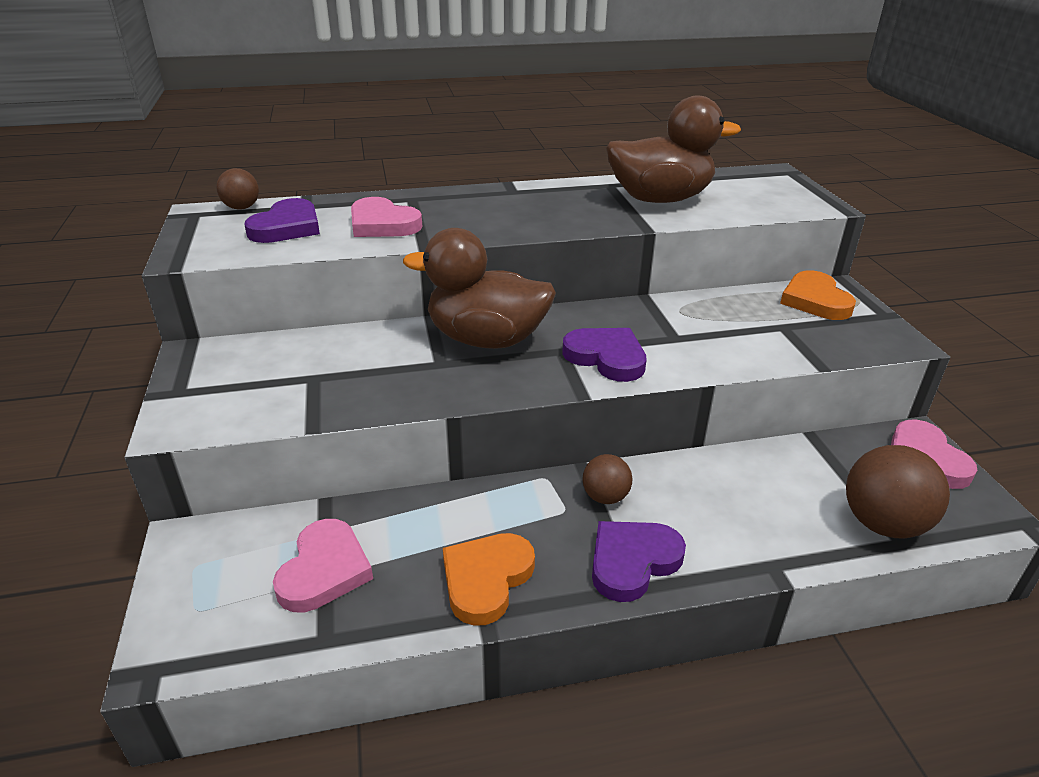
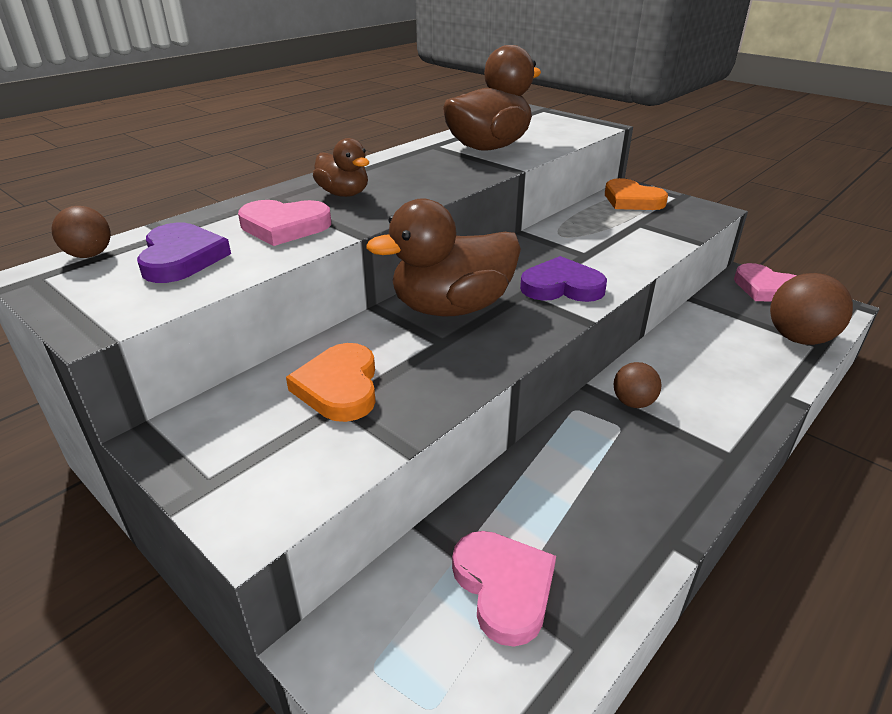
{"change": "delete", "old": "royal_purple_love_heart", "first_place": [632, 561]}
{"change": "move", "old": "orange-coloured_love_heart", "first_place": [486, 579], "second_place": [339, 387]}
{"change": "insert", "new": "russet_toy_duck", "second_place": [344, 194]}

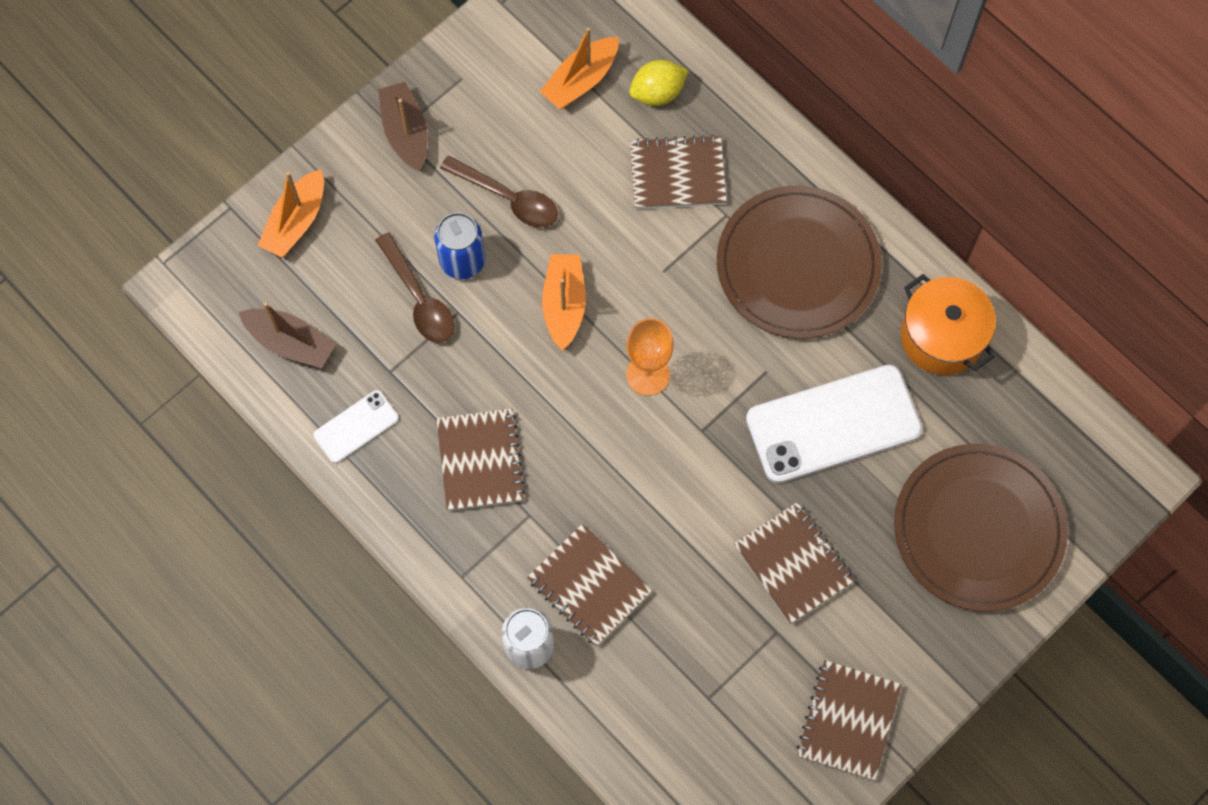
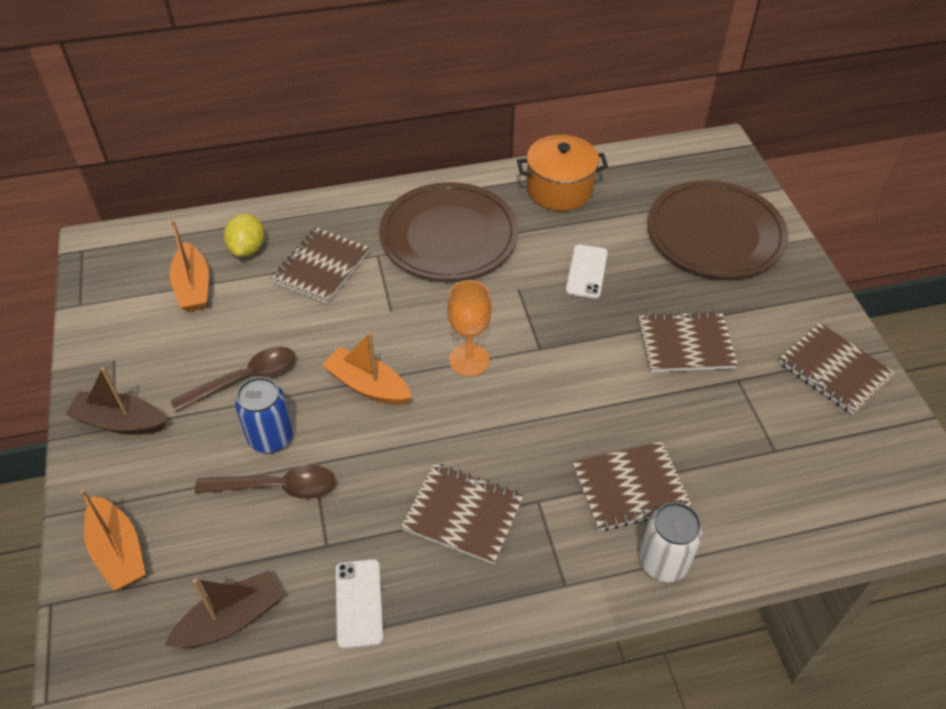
{"change": "resize", "old": "white_smartphone", "first_place": [833, 424], "second_place": [587, 271], "factor": 0.49}

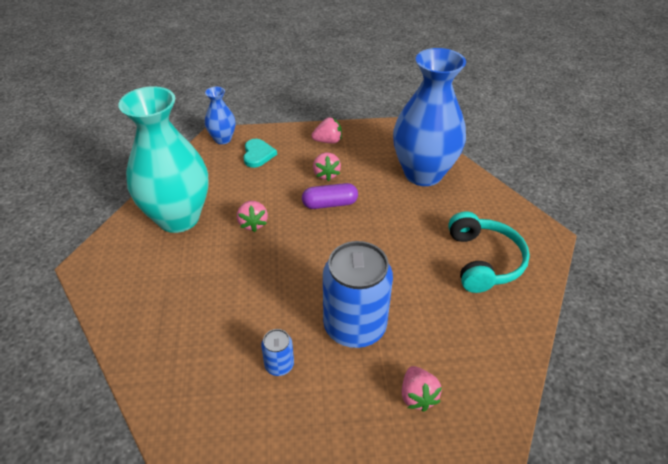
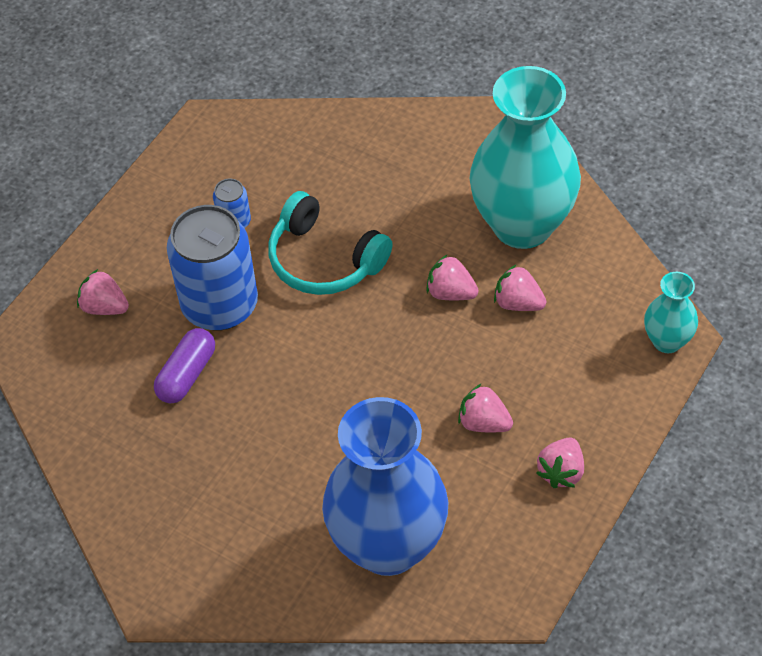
{"change": "recolor", "old": "royal_blue_vase", "new": "teal_vase", "first_place": [223, 139], "second_place": [667, 341]}
{"change": "delete", "old": "teal_love_heart", "first_place": [258, 154]}
{"change": "move", "old": "royal_purple_pill_shape", "first_place": [330, 204], "second_place": [187, 374]}
{"change": "move", "old": "teal_headphones", "first_place": [483, 261], "second_place": [324, 260]}
{"change": "insert", "new": "rosy_strawberry", "second_place": [518, 303]}

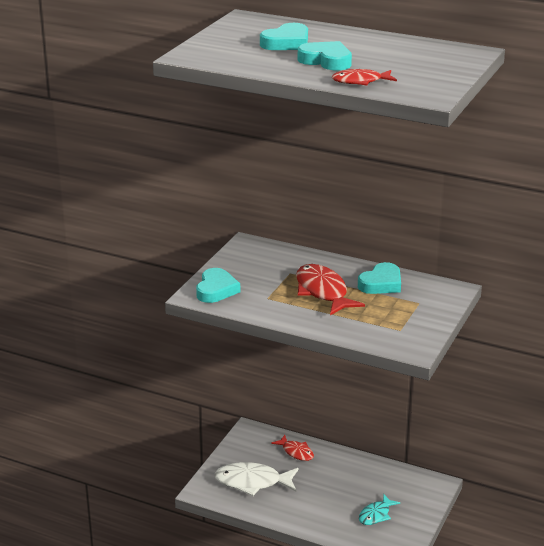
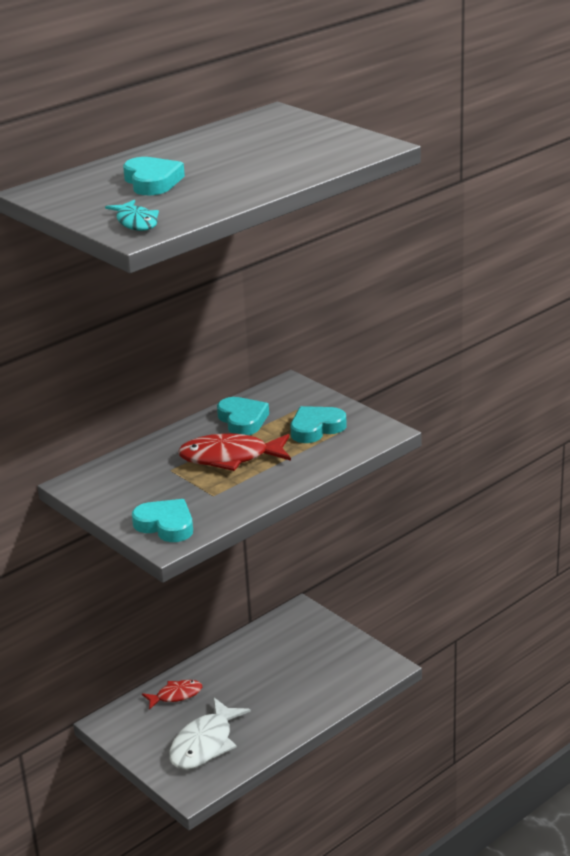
{"change": "move", "old": "teal_love_heart", "first_place": [326, 61], "second_place": [316, 428]}
{"change": "delete", "old": "crimson_fish_figure", "first_place": [360, 81]}
{"change": "move", "old": "teal_fish_figure", "first_place": [376, 515], "second_place": [136, 222]}

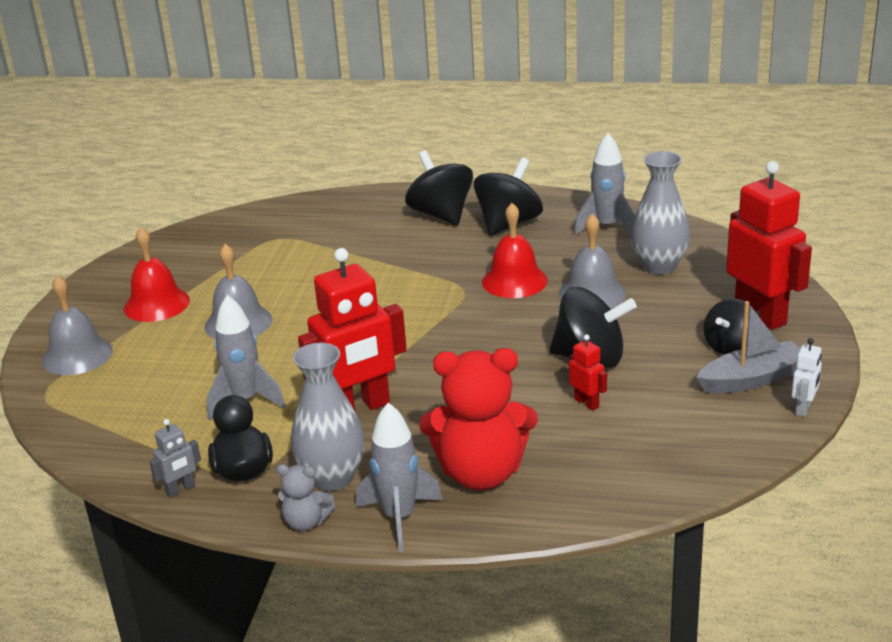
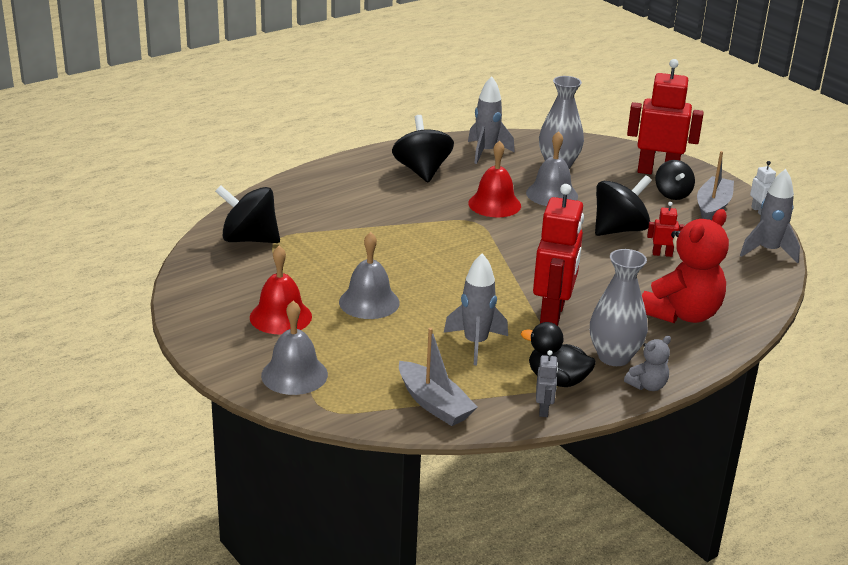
{"change": "move", "old": "black_whirligig", "first_place": [441, 215], "second_place": [249, 239]}
{"change": "move", "old": "ash-grey_toy_rocket", "first_place": [399, 518], "second_place": [768, 251]}
{"change": "insert", "new": "ash-grey_boat", "second_place": [434, 404]}

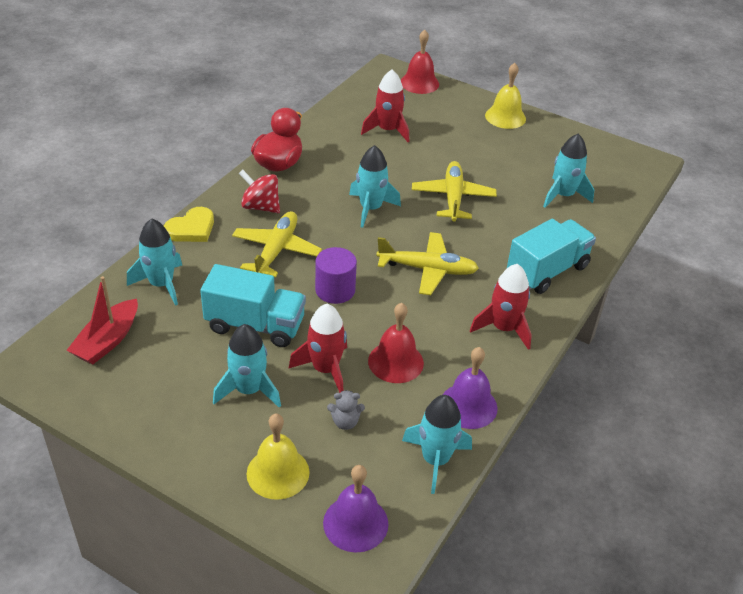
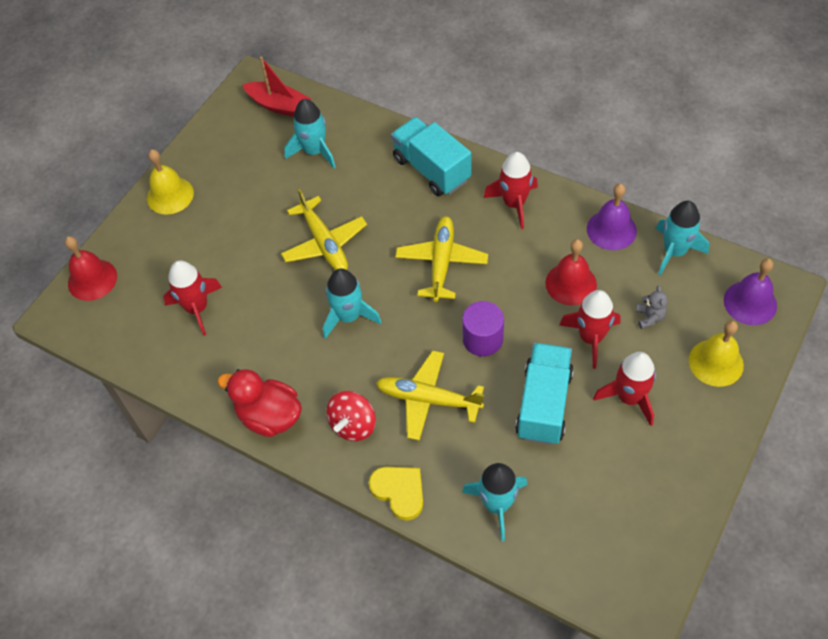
{"change": "rotate", "old": "yellow_aeroplane", "first_place": [453, 198], "second_place": [324, 243], "degrees": -120}
{"change": "move", "old": "crimson_boat", "first_place": [107, 341], "second_place": [279, 106]}
{"change": "recolor", "old": "teal_toy_rocket", "new": "crimson_toy_rocket", "first_place": [248, 390], "second_place": [629, 398]}

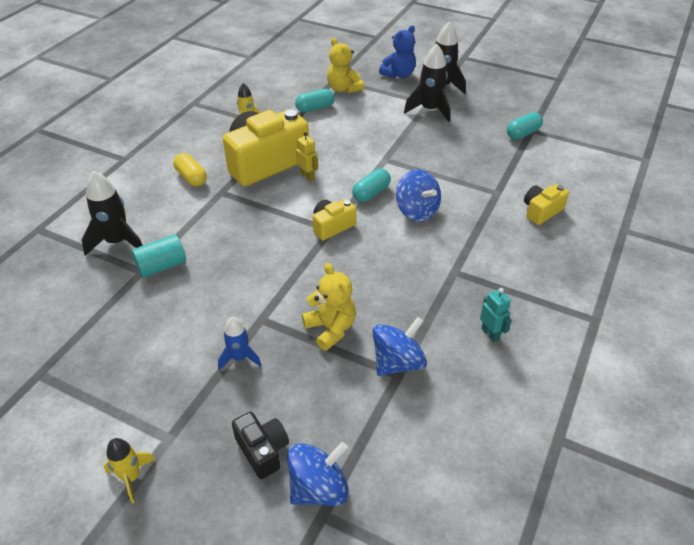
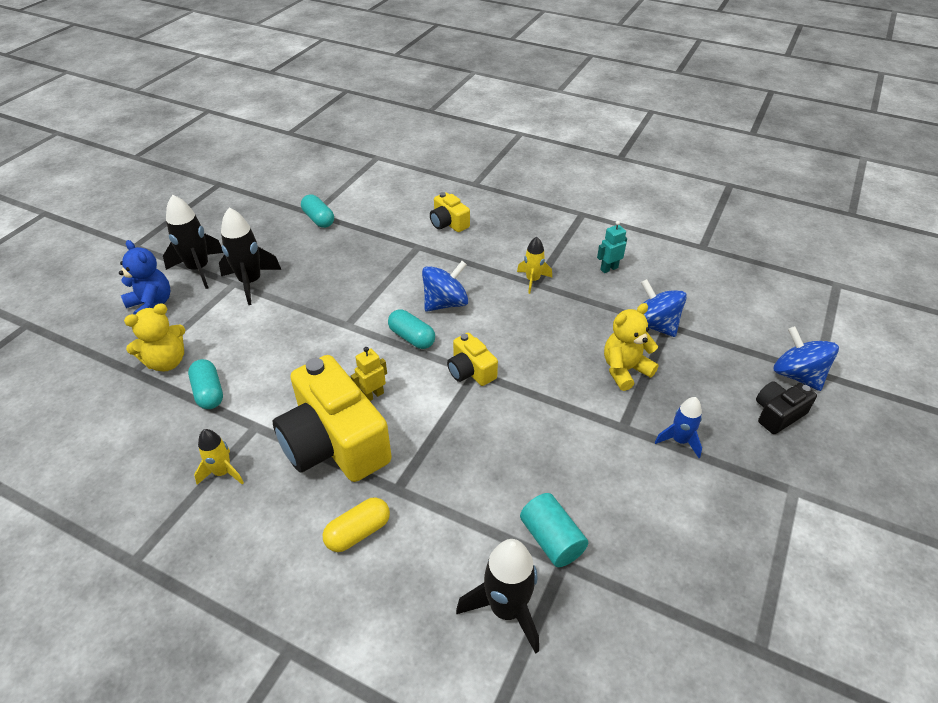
{"change": "move", "old": "yellow_toy_rocket", "first_place": [131, 477], "second_place": [532, 280]}

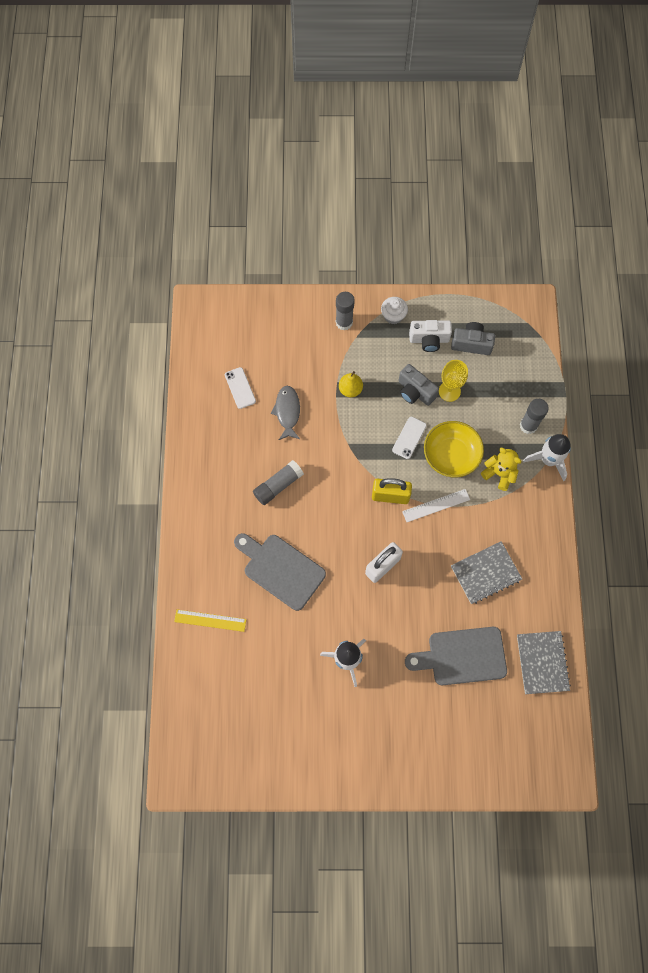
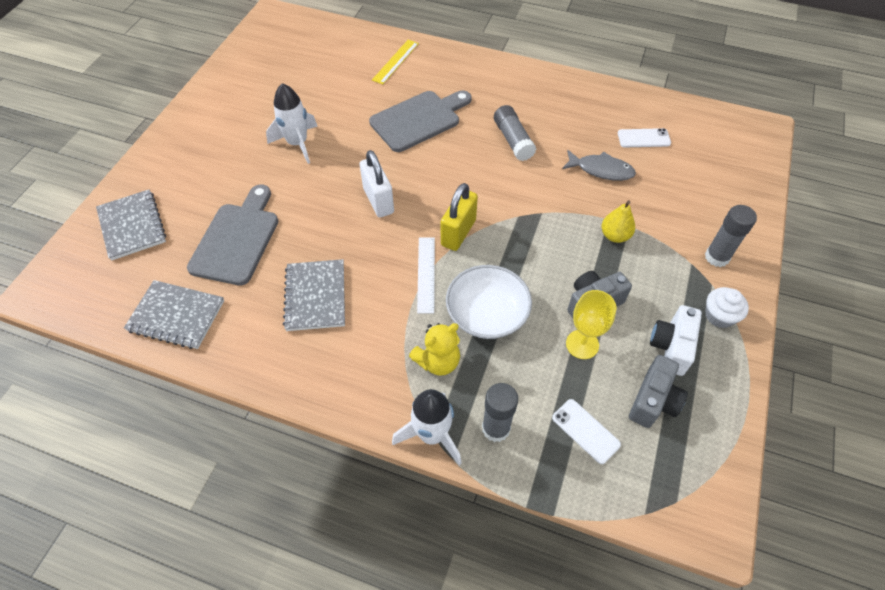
{"change": "move", "old": "white_smartphone", "first_place": [409, 438], "second_place": [585, 431]}
{"change": "recolor", "old": "yellow_serving_bowl", "new": "white_serving_bowl", "first_place": [451, 455], "second_place": [487, 314]}
{"change": "insert", "new": "ash-grey_notepad", "second_place": [132, 226]}

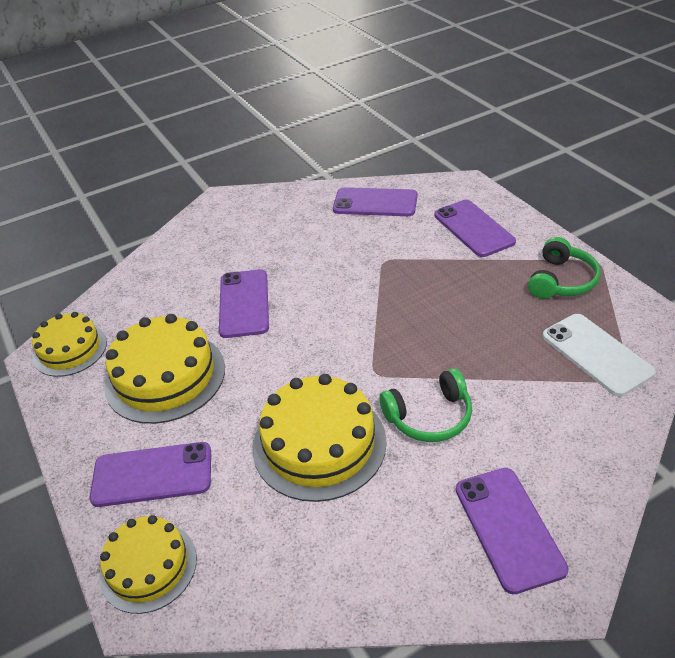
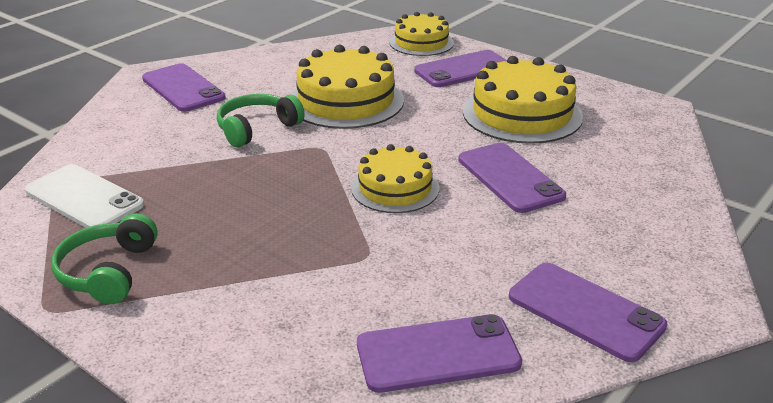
{"change": "move", "old": "royal_purple_smartphone", "first_place": [473, 228], "second_place": [585, 311]}
{"change": "move", "old": "yellow_gateau", "first_place": [70, 349], "second_place": [395, 188]}

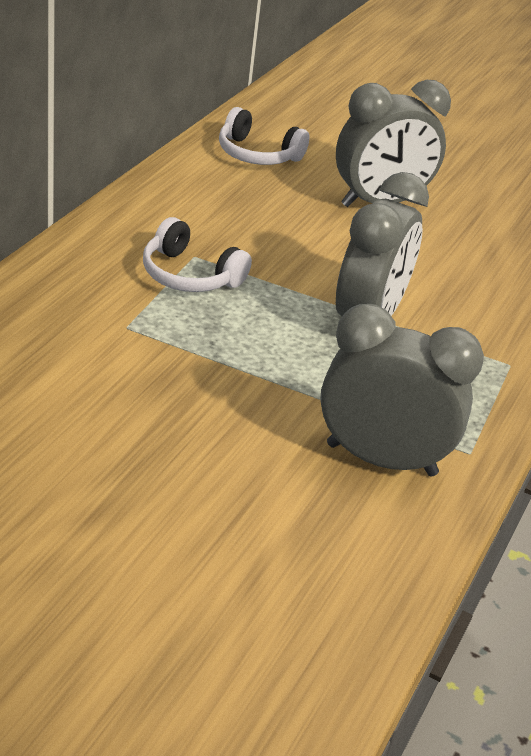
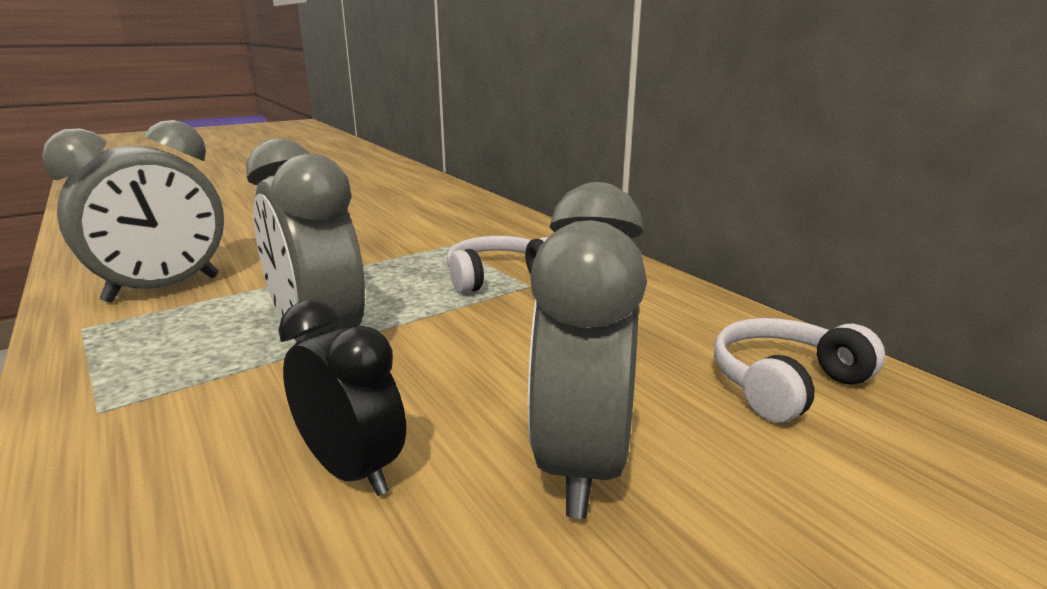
{"change": "insert", "new": "black_clock", "second_place": [352, 470]}

